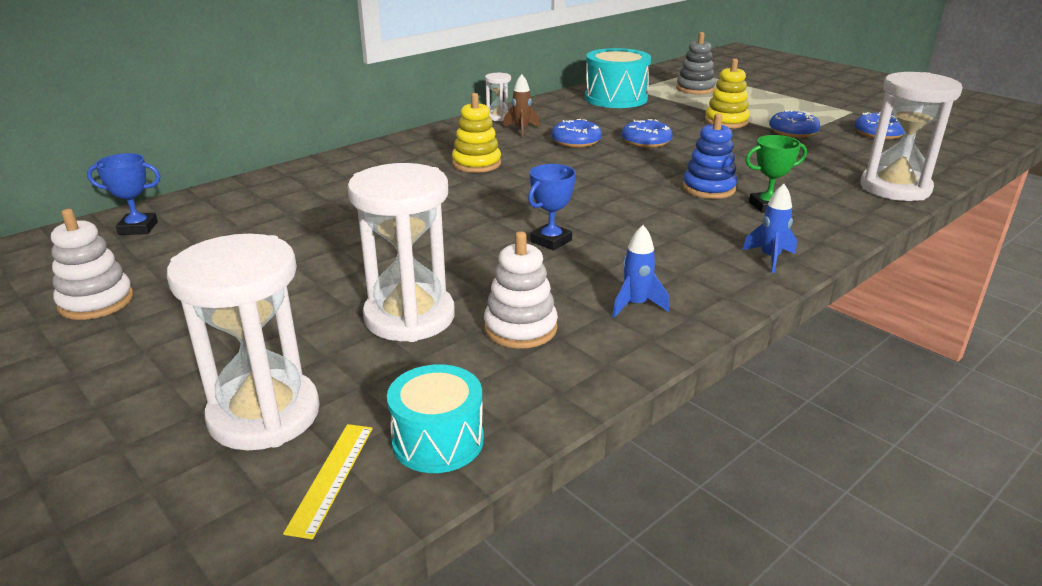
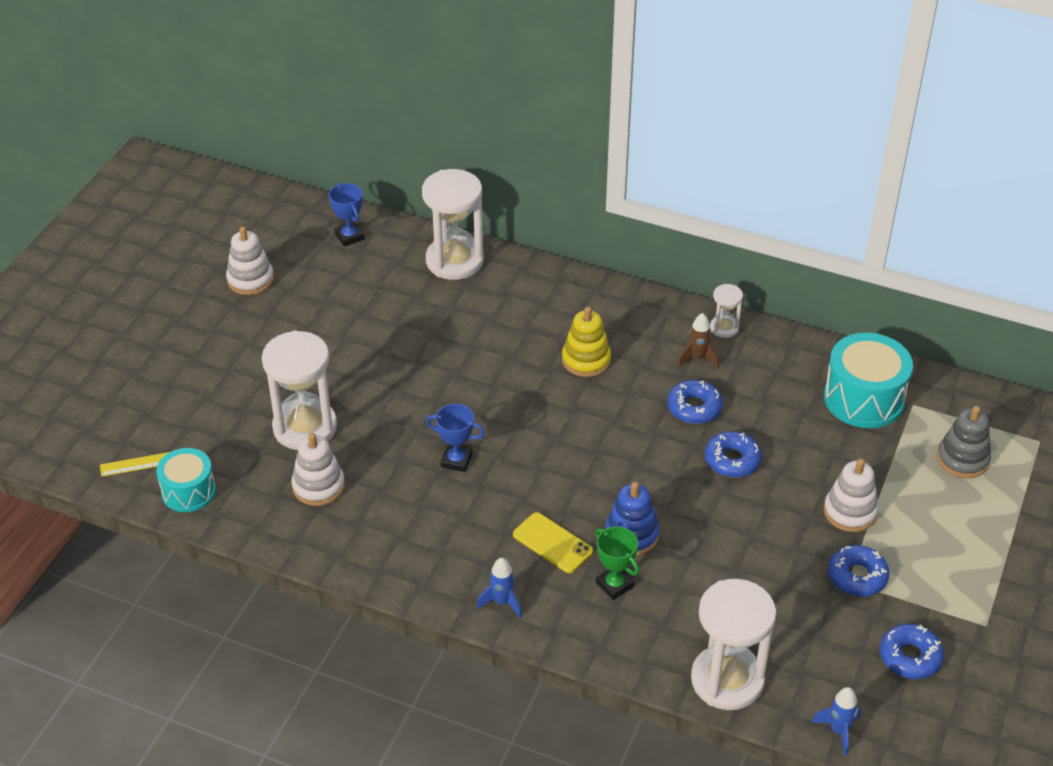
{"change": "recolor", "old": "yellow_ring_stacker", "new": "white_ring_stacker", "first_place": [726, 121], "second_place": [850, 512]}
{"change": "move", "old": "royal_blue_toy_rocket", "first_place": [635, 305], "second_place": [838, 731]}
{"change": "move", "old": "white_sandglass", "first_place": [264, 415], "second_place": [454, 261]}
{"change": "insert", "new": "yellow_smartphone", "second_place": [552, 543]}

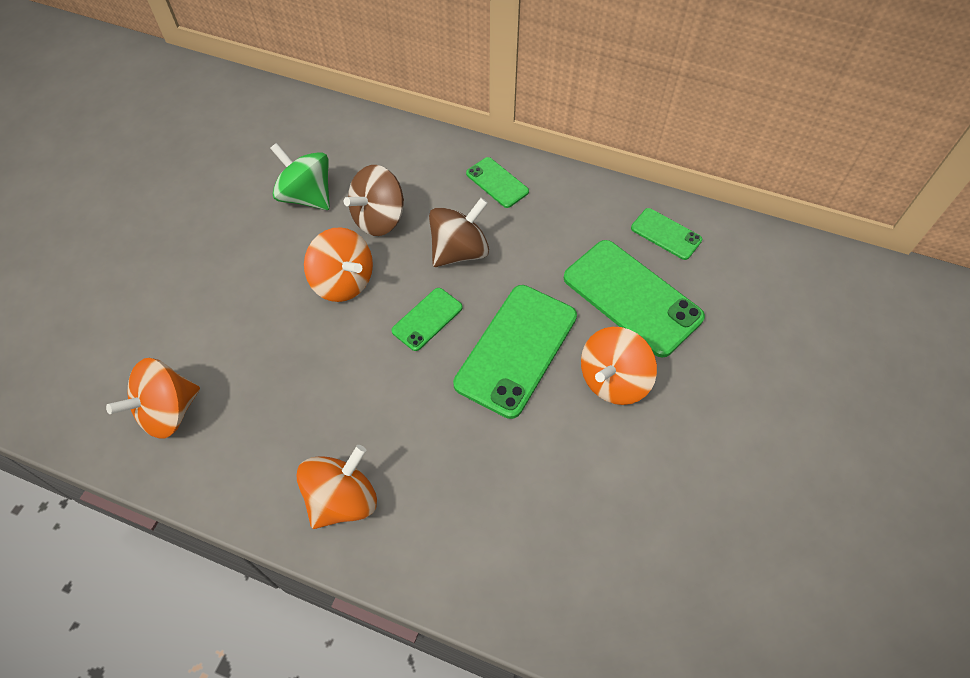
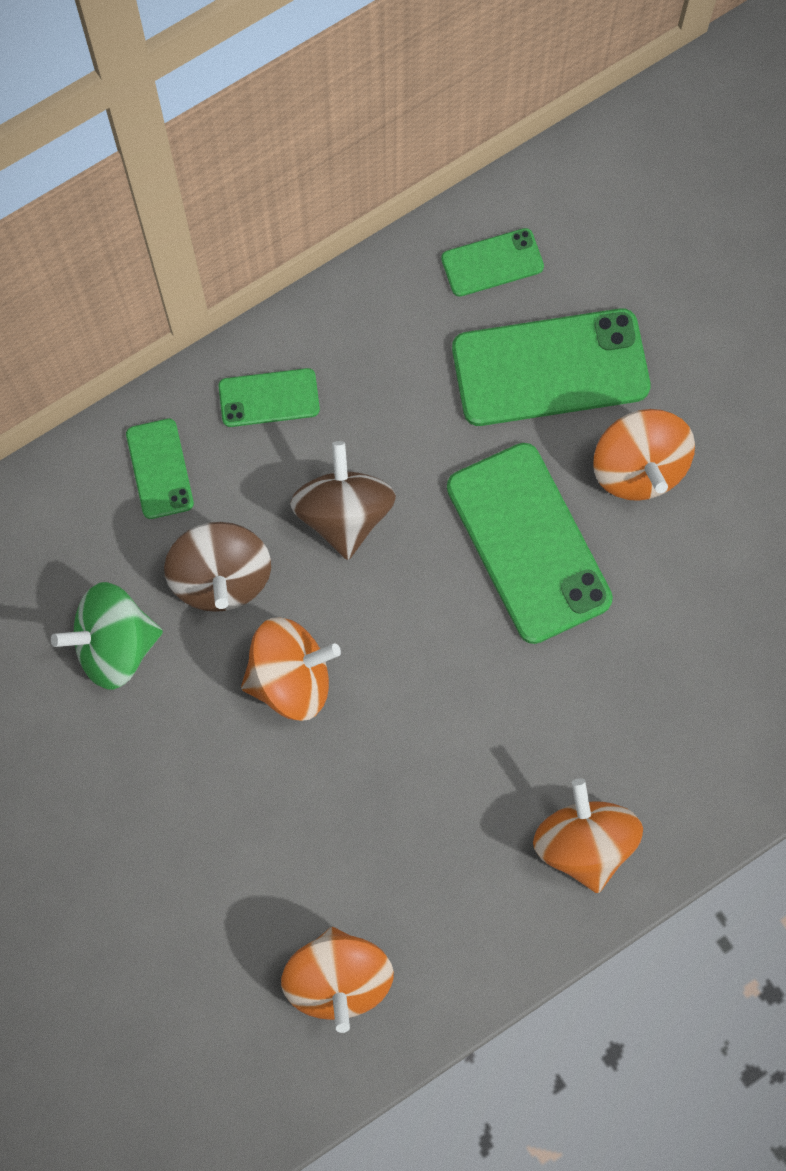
{"change": "move", "old": "leaf-green_smartphone", "first_place": [427, 319], "second_place": [160, 469]}

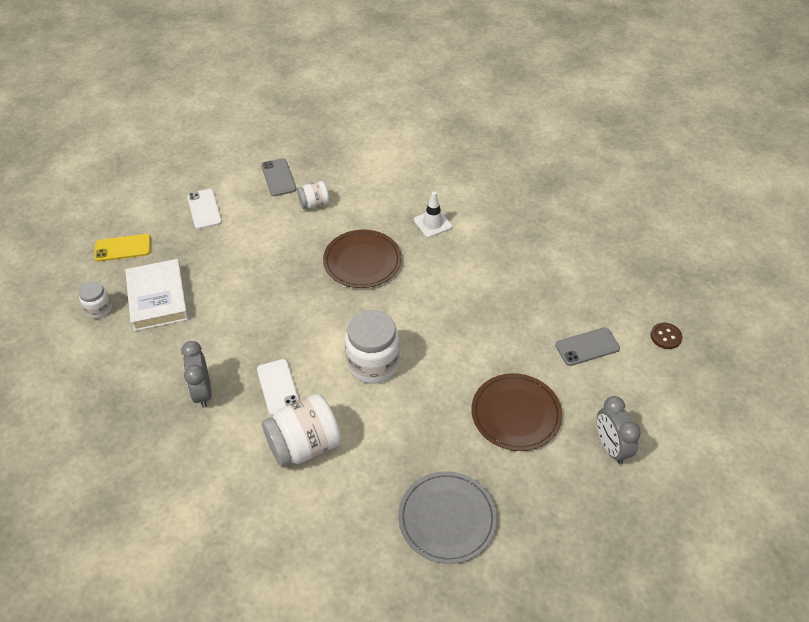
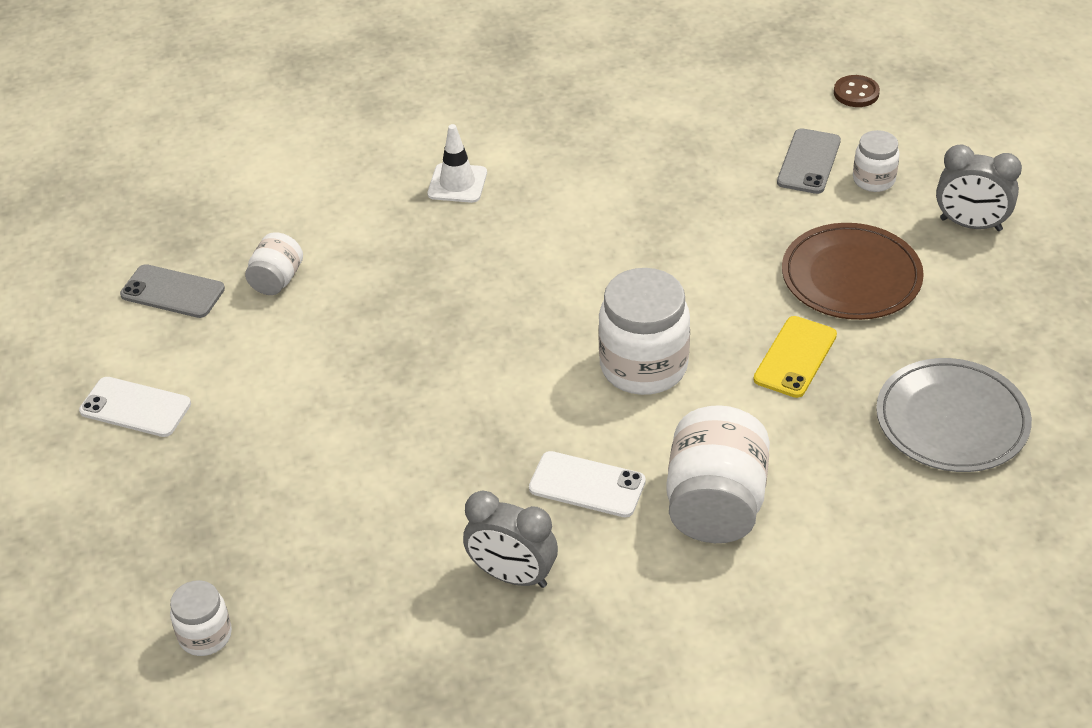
{"change": "delete", "old": "russet_plate", "first_place": [362, 261]}
{"change": "move", "old": "yellow_smartphone", "first_place": [123, 248], "second_place": [795, 357]}
{"change": "delete", "old": "white_hardcover", "first_place": [158, 298]}
{"change": "insert", "new": "white_jar", "second_place": [873, 180]}

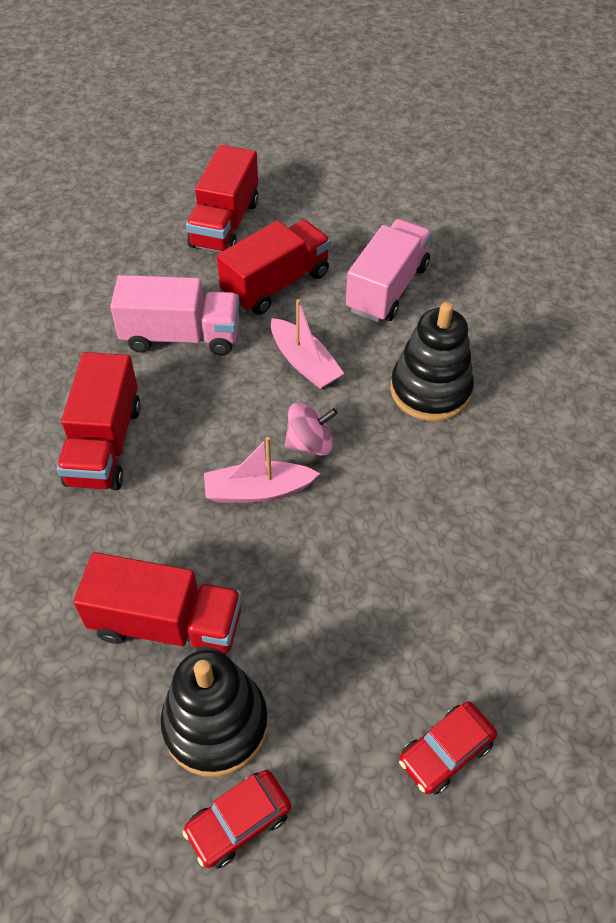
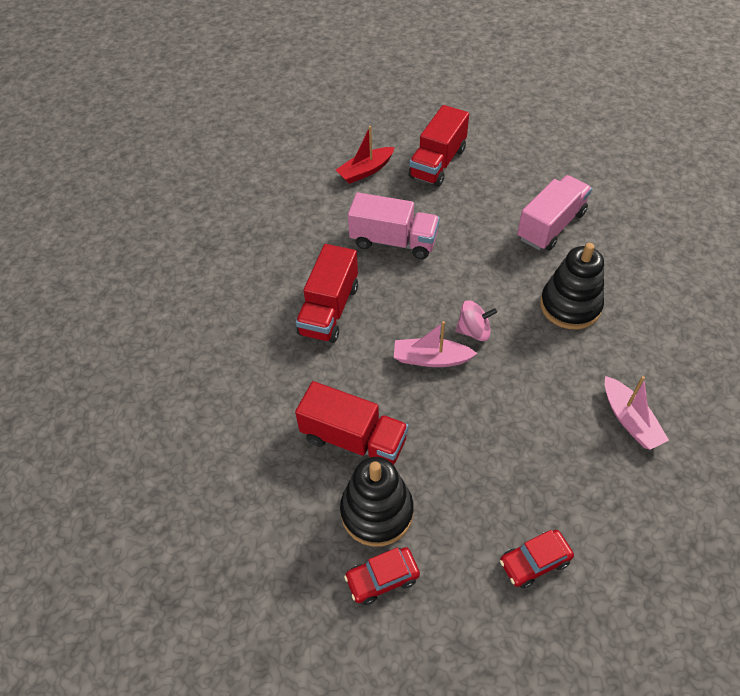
{"change": "delete", "old": "crimson_toy_truck", "first_place": [276, 284]}
{"change": "move", "old": "rosy_boat", "first_place": [304, 363], "second_place": [629, 420]}
{"change": "insert", "new": "crimson_boat", "second_place": [365, 171]}

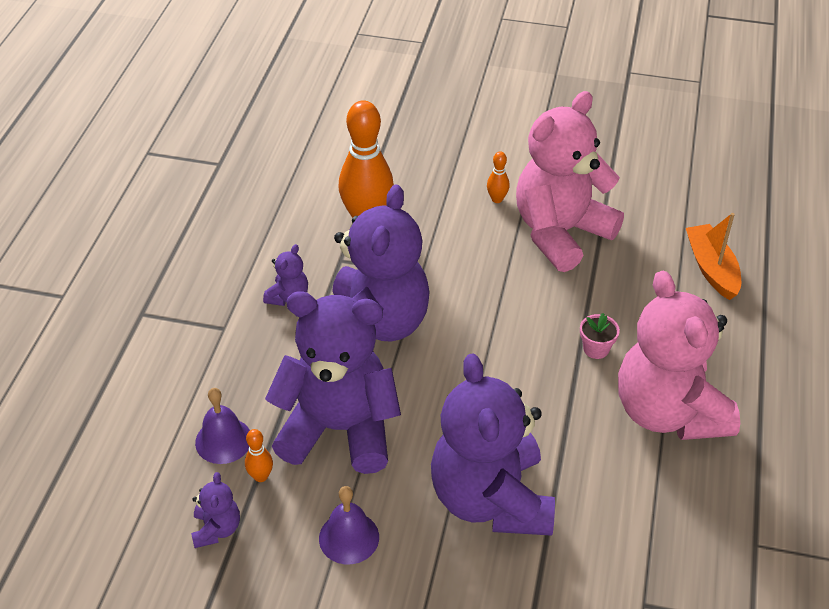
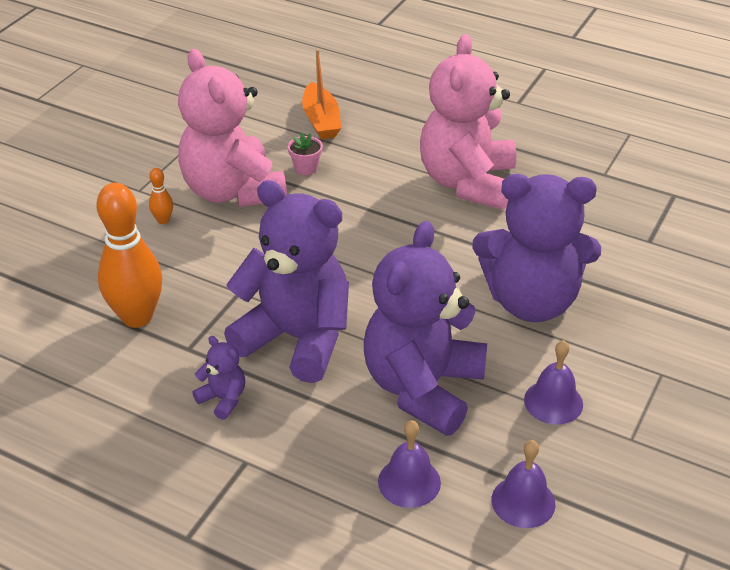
{"change": "rotate", "old": "orange-coloured_boat", "first_place": [711, 268], "second_place": [321, 120], "degrees": -105}
{"change": "rotate", "old": "rosy_teddy", "first_place": [668, 412], "second_place": [467, 182], "degrees": 105}
{"change": "move", "old": "rosy_flower_pot", "first_place": [596, 349], "second_place": [306, 168]}
{"change": "delete", "old": "orange-coloured_tenpin", "first_place": [261, 476]}
{"change": "replace", "old": "royal_purple_teddy", "new": "royal_purple_bell", "first_place": [217, 529], "second_place": [523, 501]}

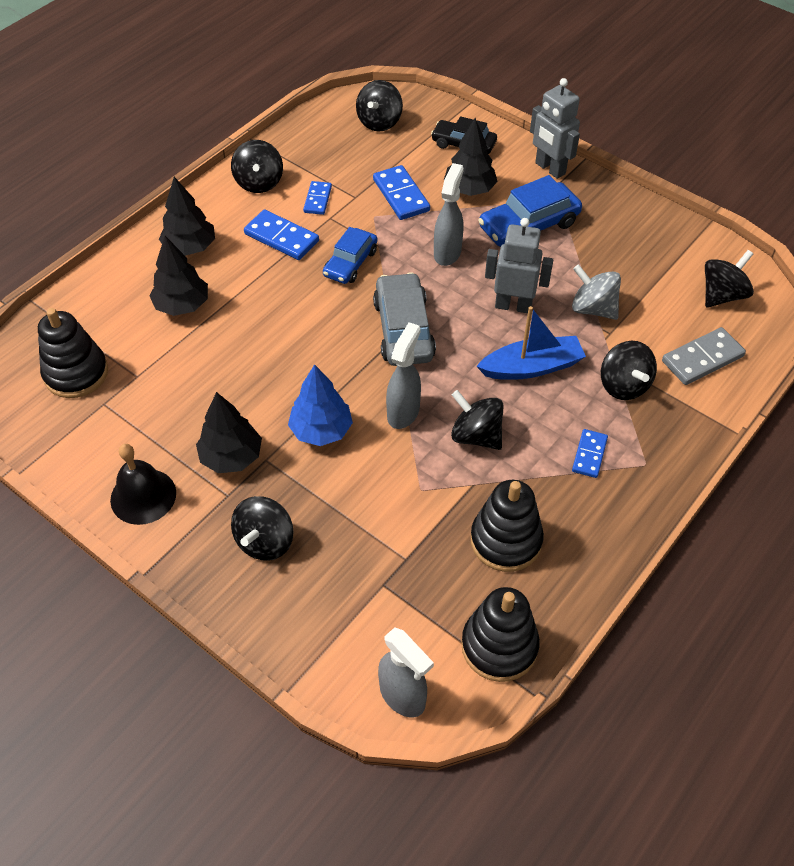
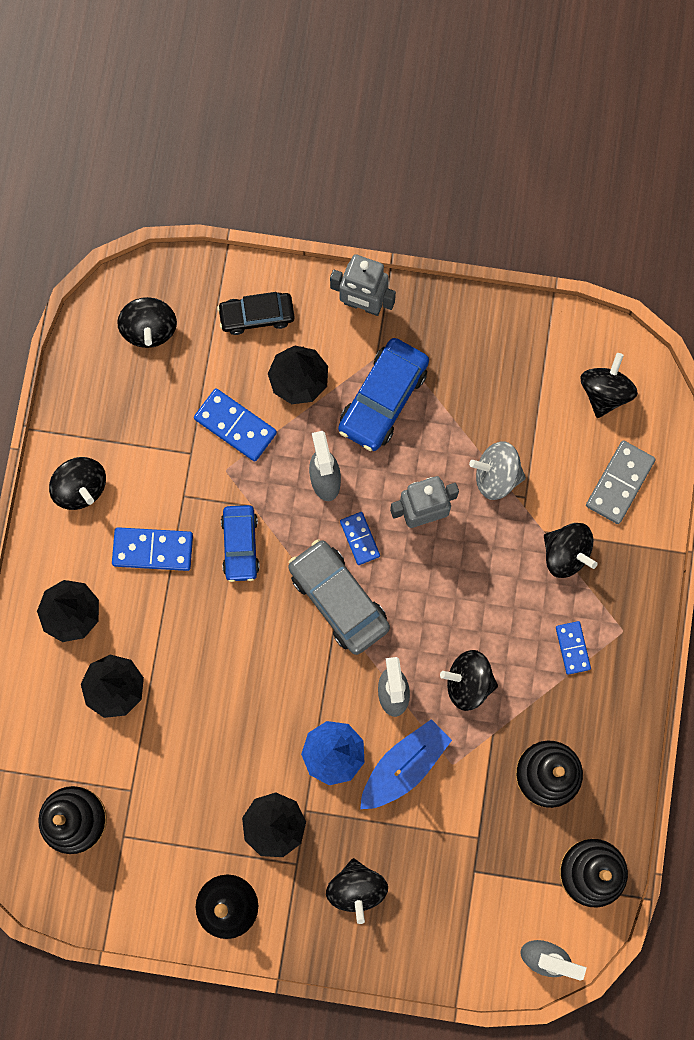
{"change": "move", "old": "royal_blue_domino_piece", "first_place": [317, 199], "second_place": [359, 539]}
{"change": "move", "old": "royal_blue_boat", "first_place": [531, 367], "second_place": [404, 766]}

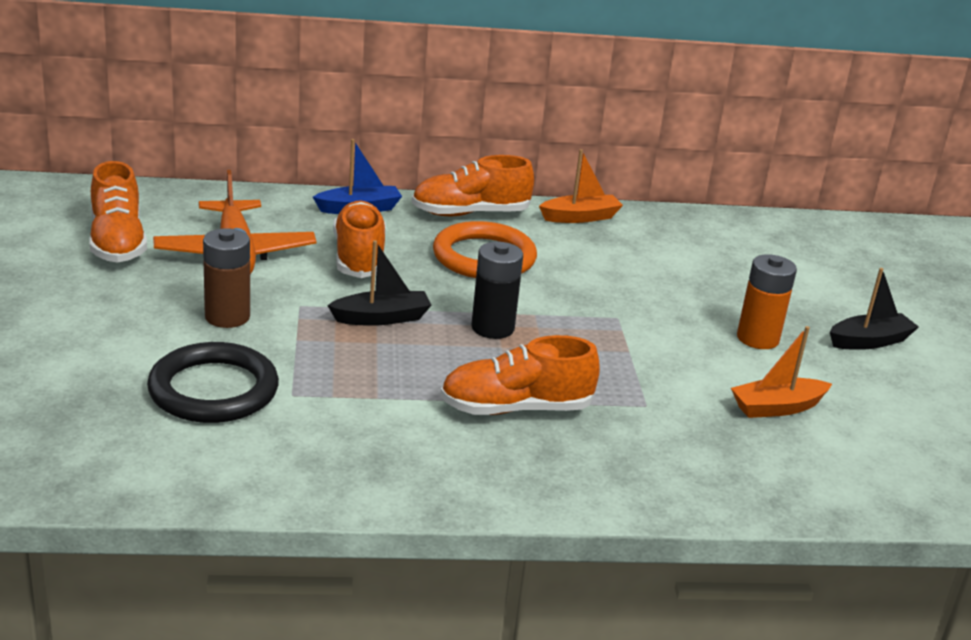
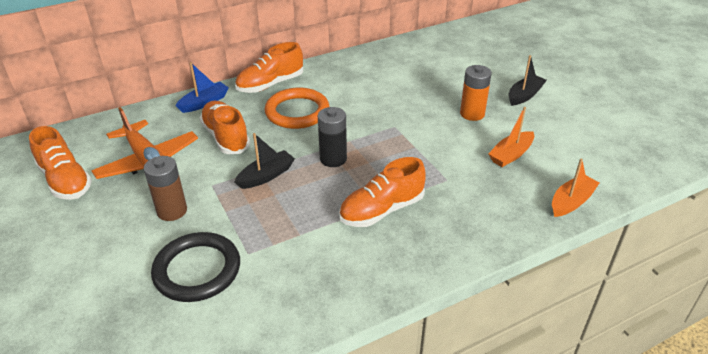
{"change": "move", "old": "orange-coloured_boat", "first_place": [580, 217], "second_place": [571, 202]}

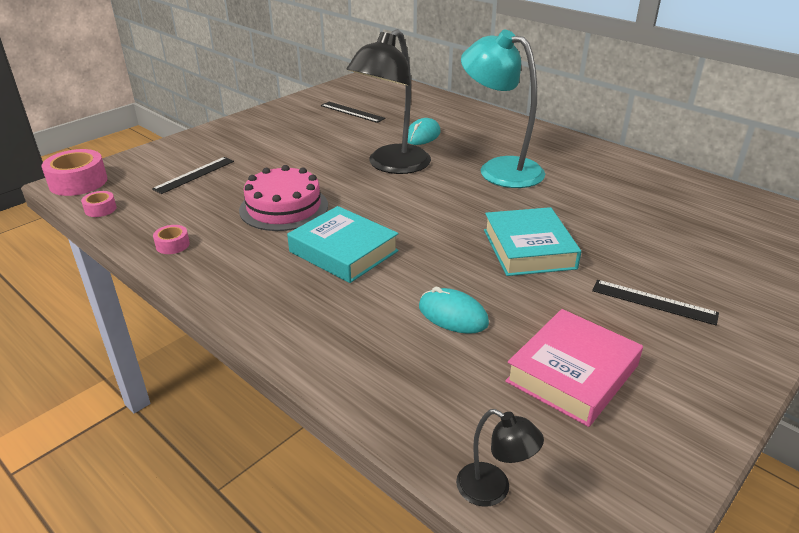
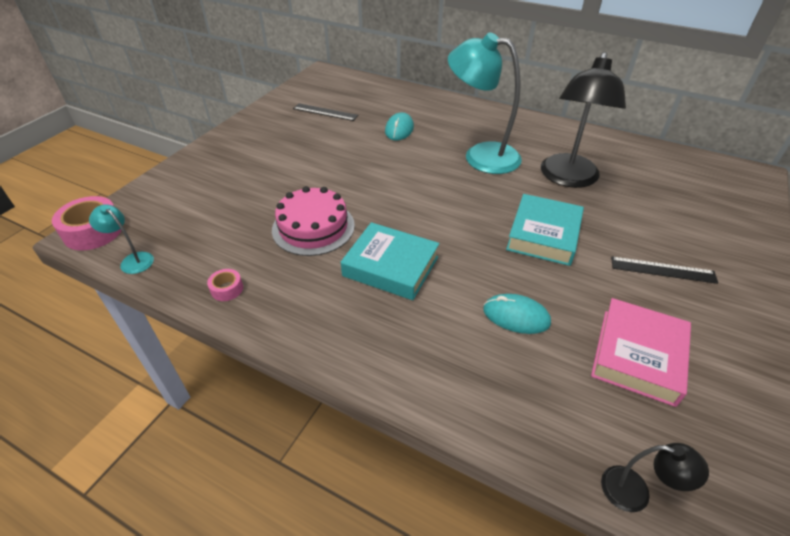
{"change": "move", "old": "black_desk_lamp", "first_place": [391, 165], "second_place": [567, 178]}
{"change": "delete", "old": "black_measuring_stick", "first_place": [194, 175]}
{"change": "replace", "old": "rosy_sticky_tape", "new": "teal_desk_lamp", "first_place": [100, 209], "second_place": [132, 260]}
{"change": "rotate", "old": "teal_hardcover", "first_place": [528, 249], "second_place": [543, 235], "degrees": 45}

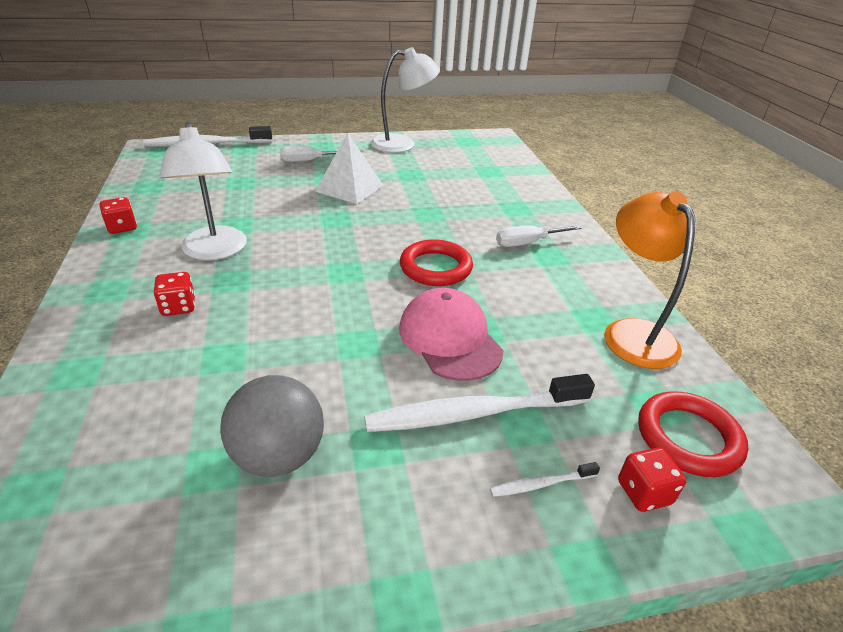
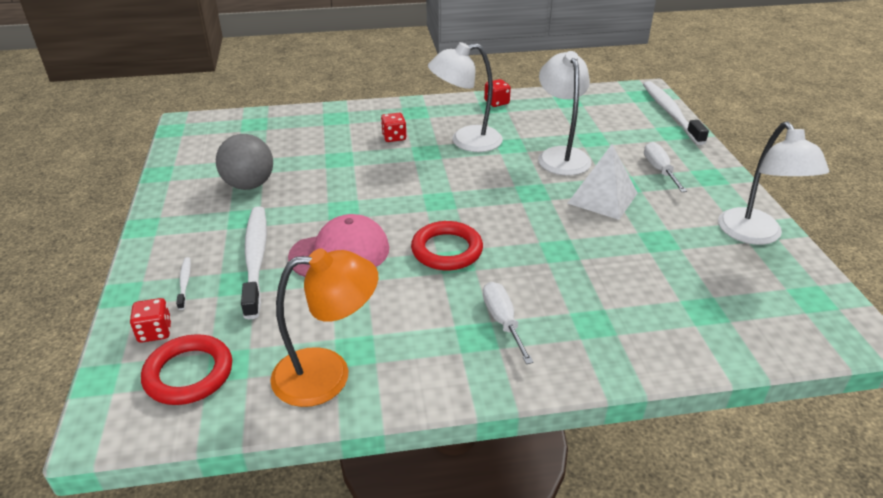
{"change": "insert", "new": "white_desk_lamp", "second_place": [561, 155]}

